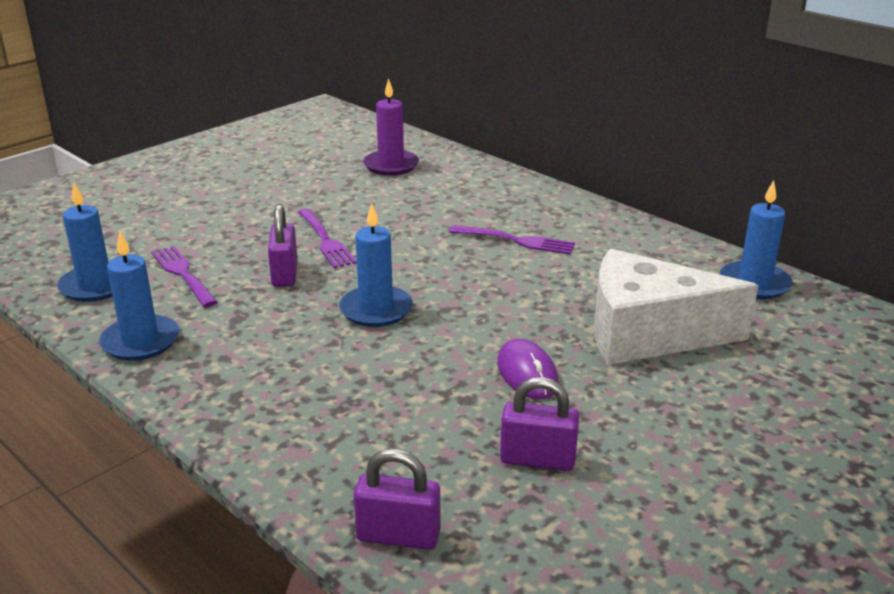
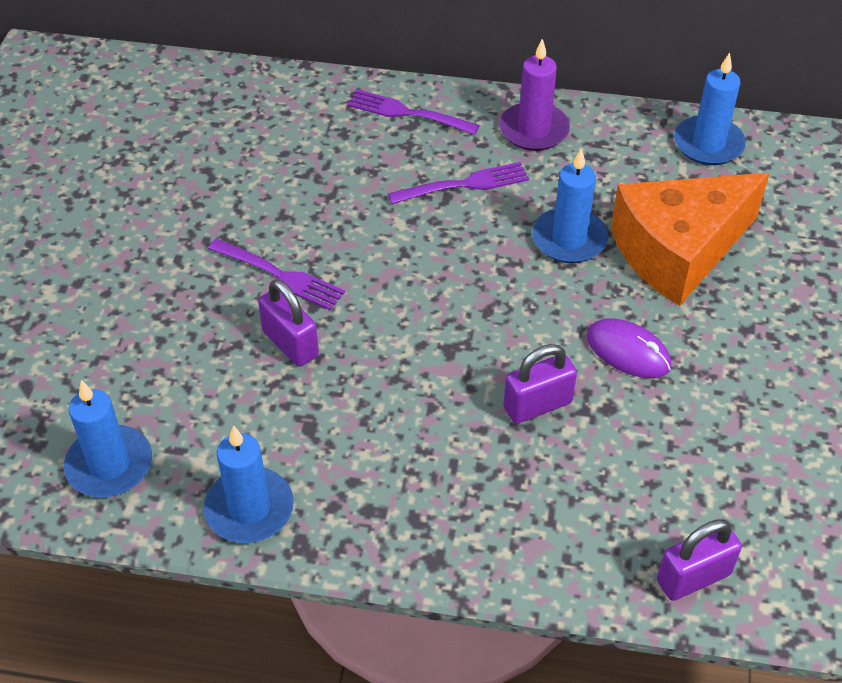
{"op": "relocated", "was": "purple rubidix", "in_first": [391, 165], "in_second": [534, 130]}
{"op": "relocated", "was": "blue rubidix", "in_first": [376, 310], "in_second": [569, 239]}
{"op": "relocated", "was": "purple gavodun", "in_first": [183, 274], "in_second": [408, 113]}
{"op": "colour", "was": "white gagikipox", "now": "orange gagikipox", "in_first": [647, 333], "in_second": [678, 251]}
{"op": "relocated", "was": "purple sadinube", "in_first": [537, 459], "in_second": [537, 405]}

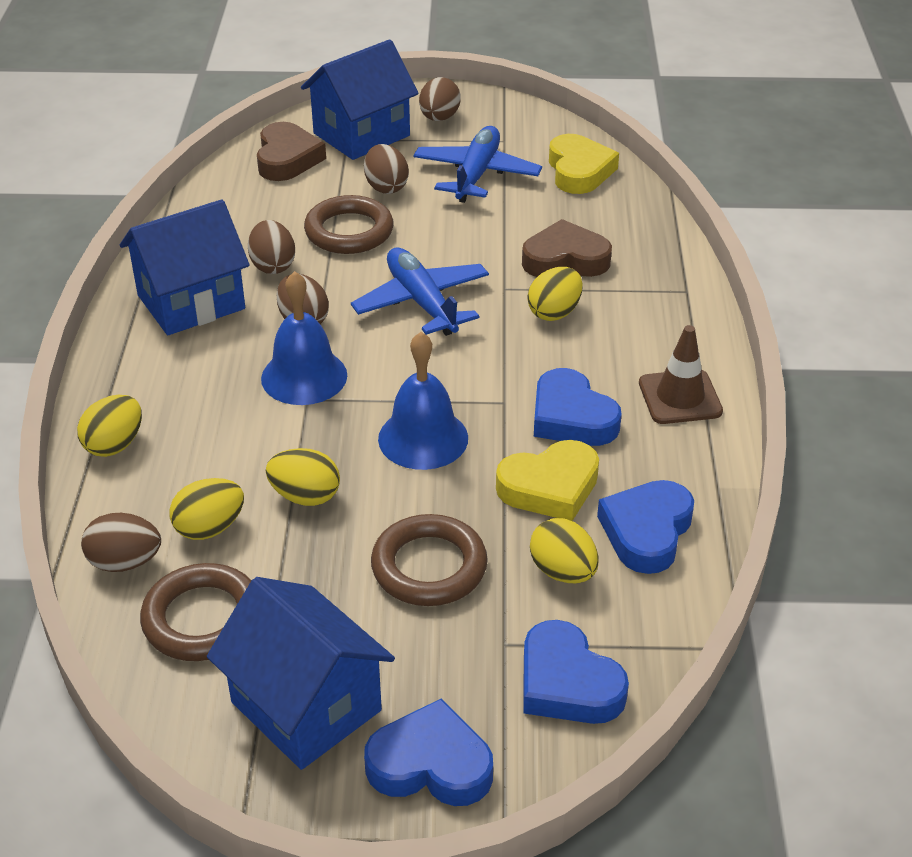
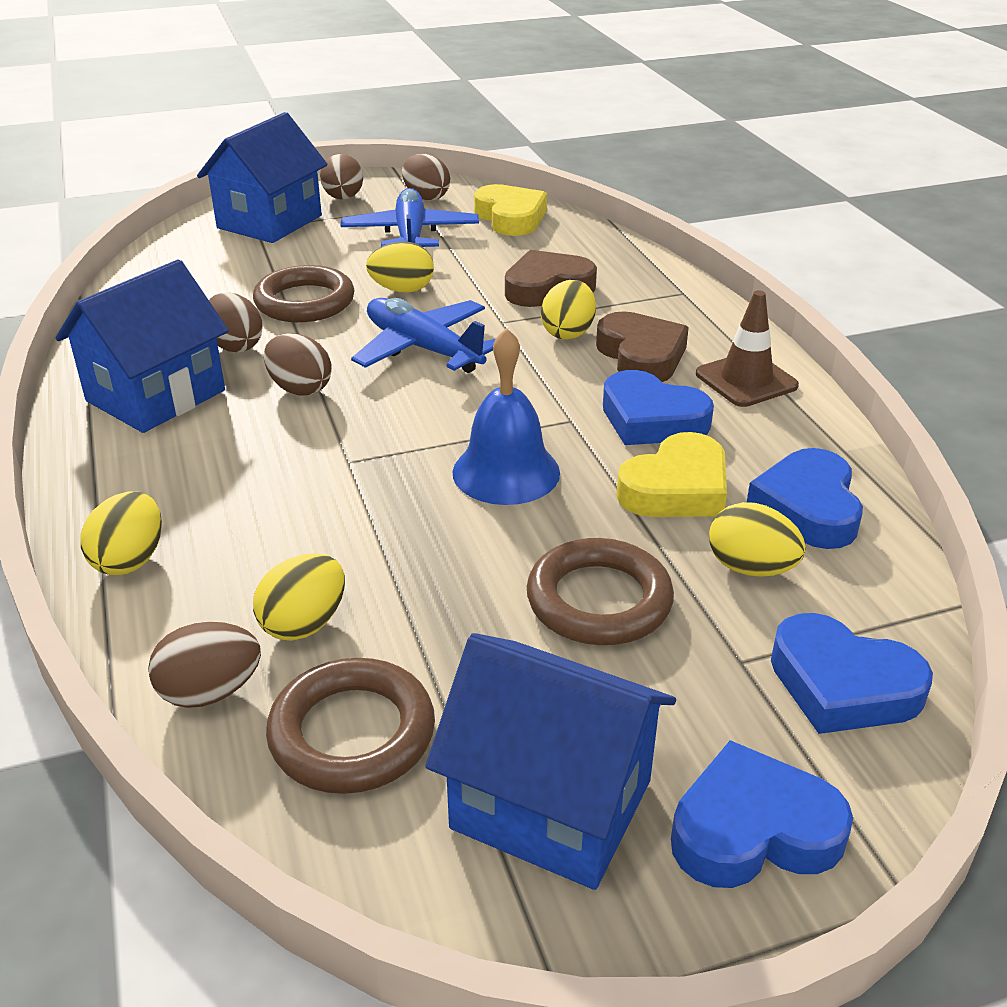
{"op": "relocated", "was": "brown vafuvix", "in_first": [287, 159], "in_second": [641, 356]}
{"op": "relocated", "was": "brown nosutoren", "in_first": [386, 187], "in_second": [426, 197]}
{"op": "missing", "was": "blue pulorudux", "in_first": [304, 376]}
{"op": "relocated", "was": "yellow nosutoren", "in_first": [305, 496], "in_second": [402, 290]}

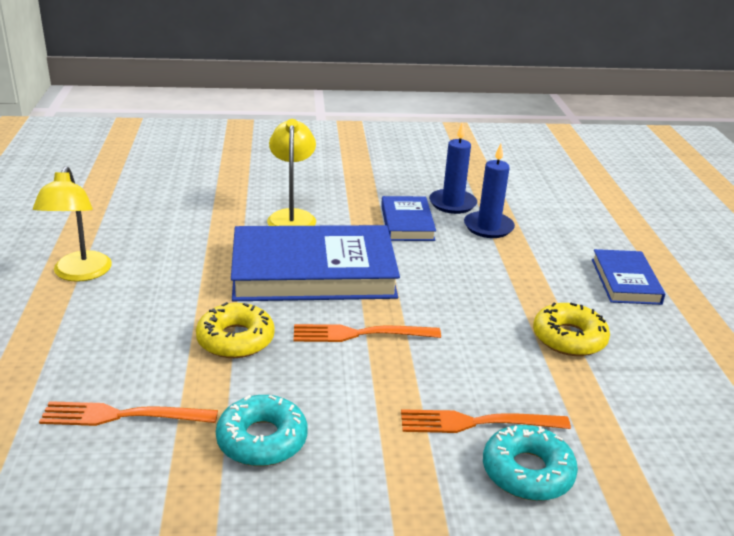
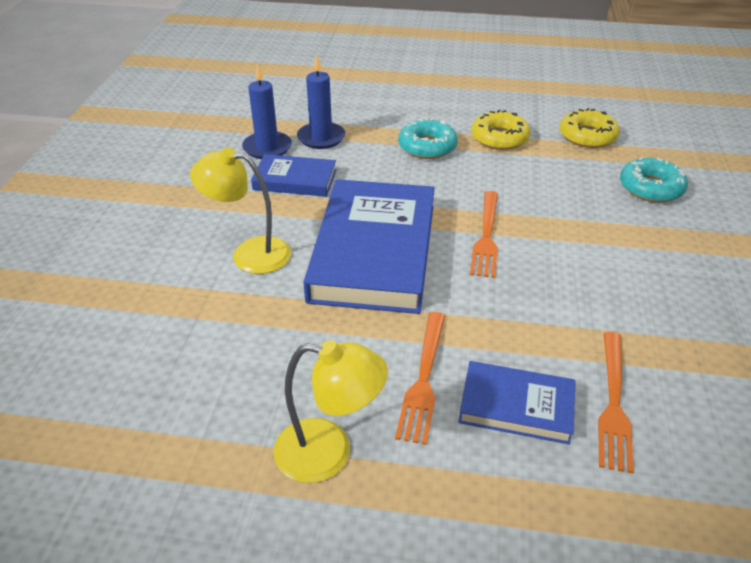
{"op": "relocated", "was": "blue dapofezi", "in_first": [625, 281], "in_second": [516, 406]}
{"op": "relocated", "was": "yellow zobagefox", "in_first": [235, 339], "in_second": [587, 136]}
{"op": "relocated", "was": "turquoise zobagefox", "in_first": [262, 440], "in_second": [427, 147]}
{"op": "relocated", "was": "orange gavodun", "in_first": [476, 423], "in_second": [423, 380]}

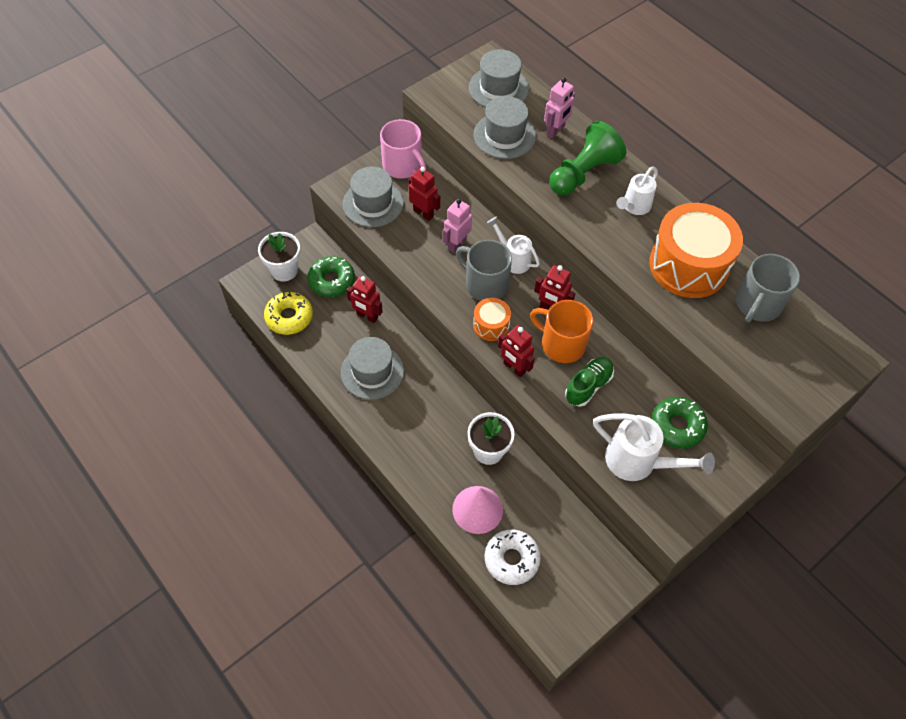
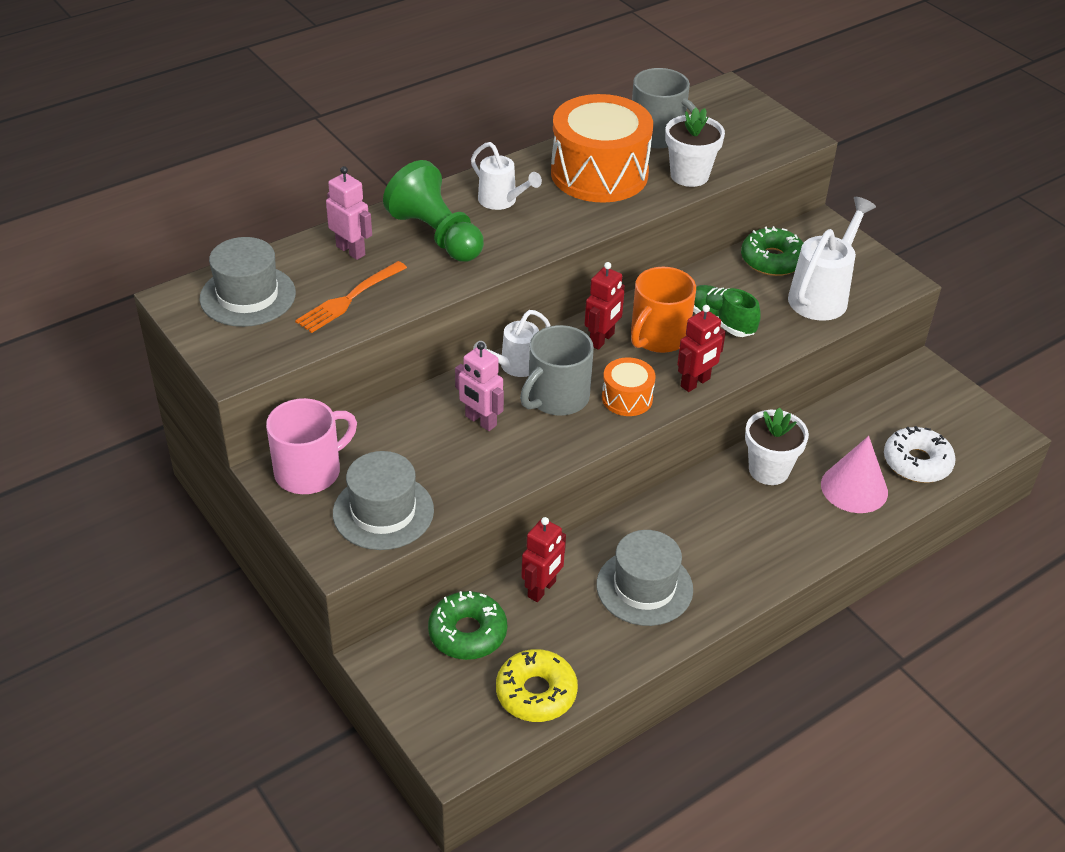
{"op": "exchanged", "was": "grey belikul", "now": "orange gavodun", "in_first": [504, 136], "in_second": [349, 299]}
{"op": "missing", "was": "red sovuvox", "in_first": [423, 213]}
{"op": "relocated", "was": "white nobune", "in_first": [284, 270], "in_second": [689, 175]}

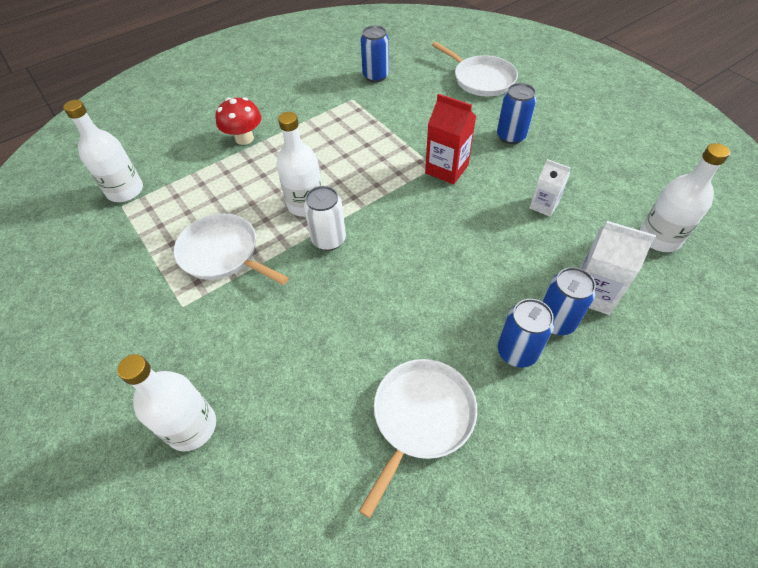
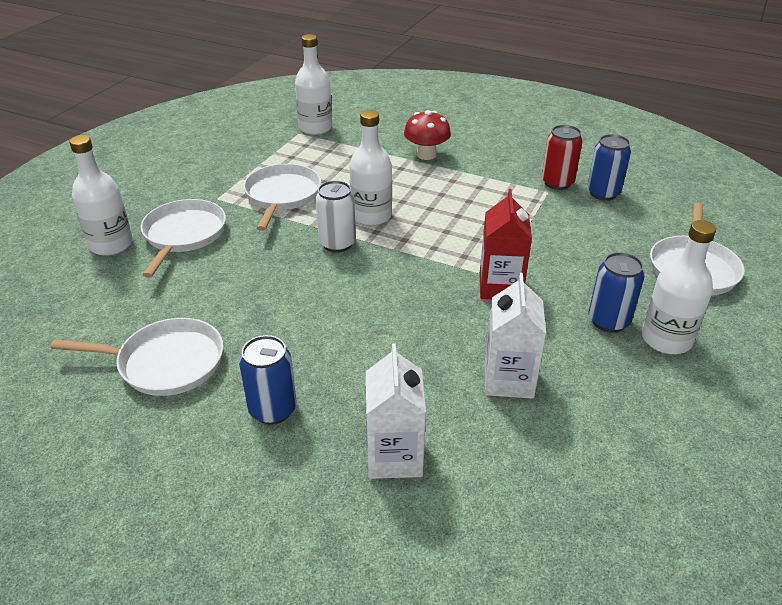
{"op": "relocated", "was": "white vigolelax", "in_first": [659, 238], "in_second": [666, 339]}
{"op": "size", "was": "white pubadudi", "in_first": [543, 205], "in_second": [508, 379], "ratio": 1.56}
{"op": "missing", "was": "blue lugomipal", "in_first": [555, 321]}
{"op": "appeared", "now": "red lugomipal", "in_second": [557, 183]}
{"op": "appeared", "now": "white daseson", "in_second": [183, 235]}

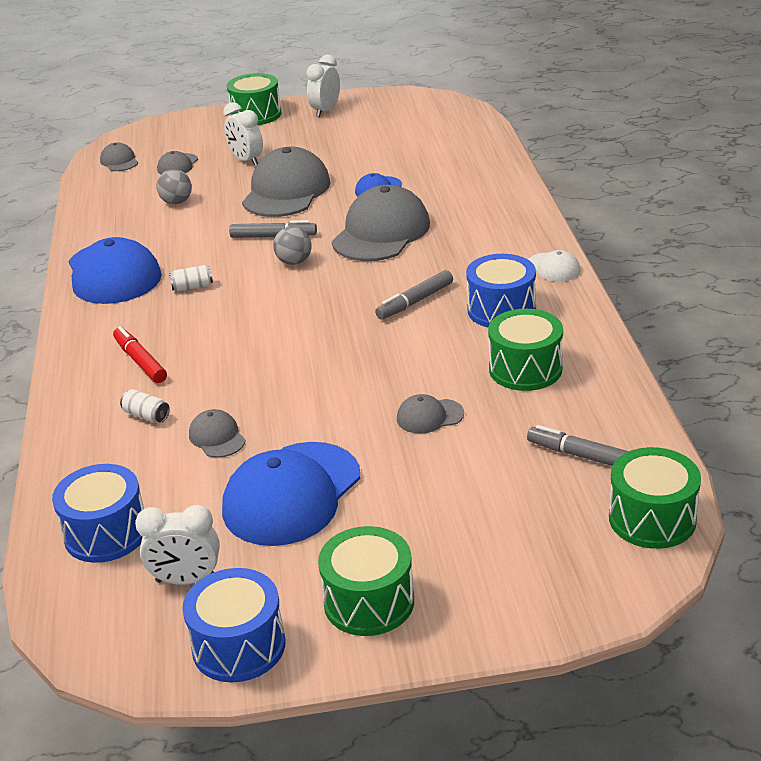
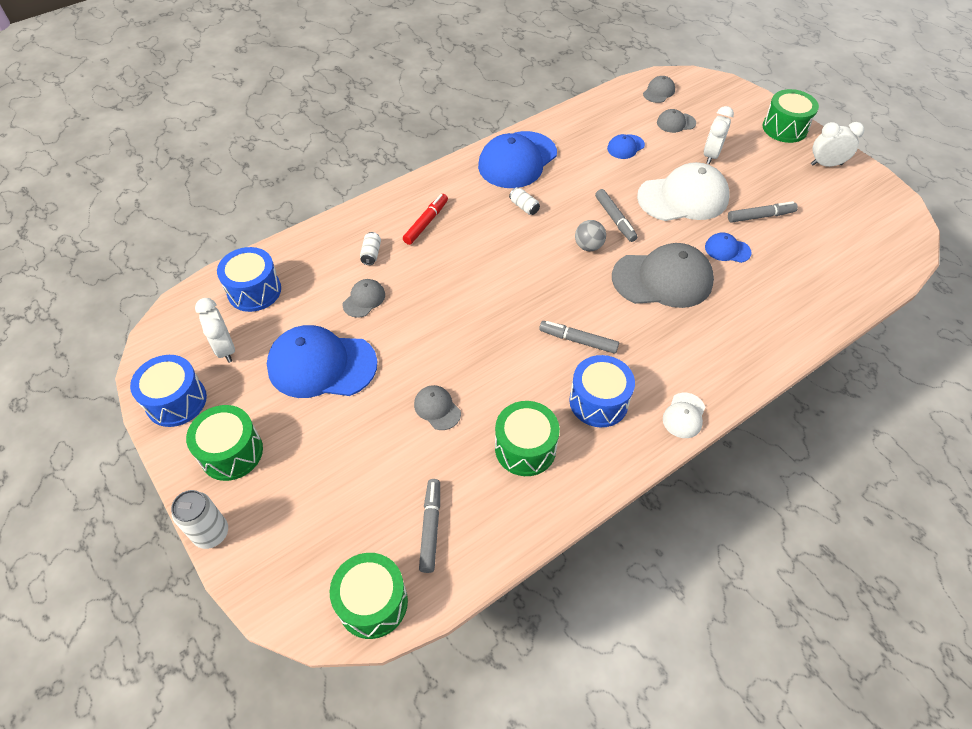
{"op": "colour", "was": "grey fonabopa", "now": "white fonabopa", "in_first": [286, 191], "in_second": [683, 197]}
{"op": "exchanged", "was": "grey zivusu", "now": "blue fonabopa", "in_first": [176, 202], "in_second": [625, 147]}
{"op": "appeared", "now": "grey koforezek", "in_second": [760, 216]}
{"op": "appeared", "now": "white lugomipal", "in_second": [211, 533]}

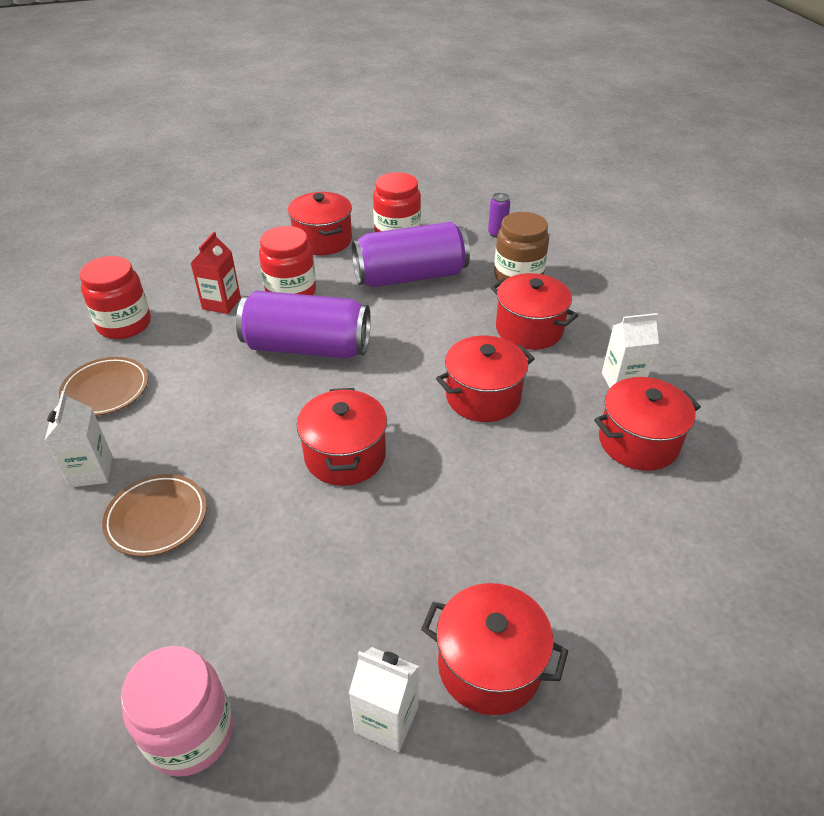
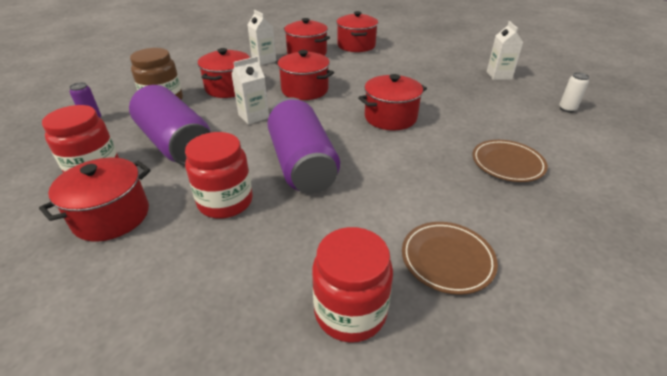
{"op": "missing", "was": "red pubadudi", "in_first": [221, 303]}
{"op": "relocated", "was": "white pubadudi", "in_first": [91, 471], "in_second": [253, 116]}
{"op": "relocated", "was": "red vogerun", "in_first": [489, 665], "in_second": [356, 45]}
{"op": "exchanged", "was": "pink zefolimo", "now": "white lugomipal", "in_first": [190, 732], "in_second": [567, 109]}

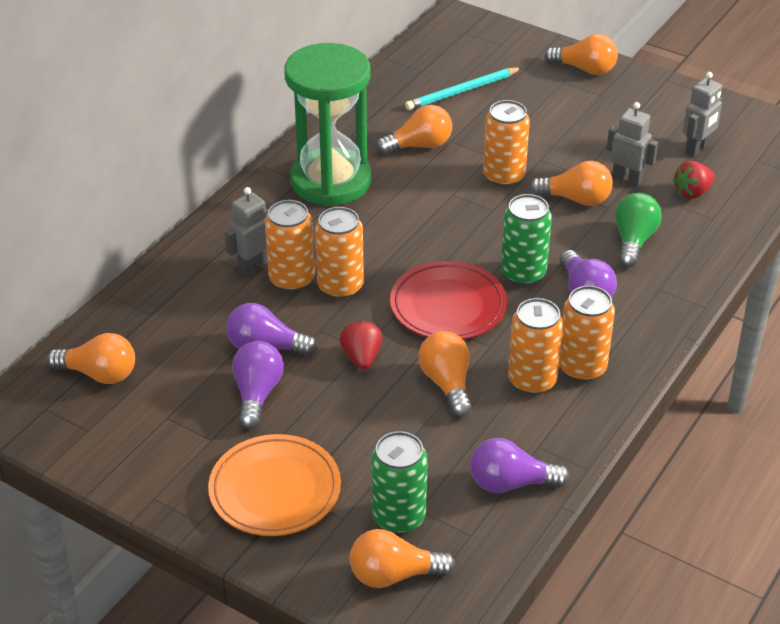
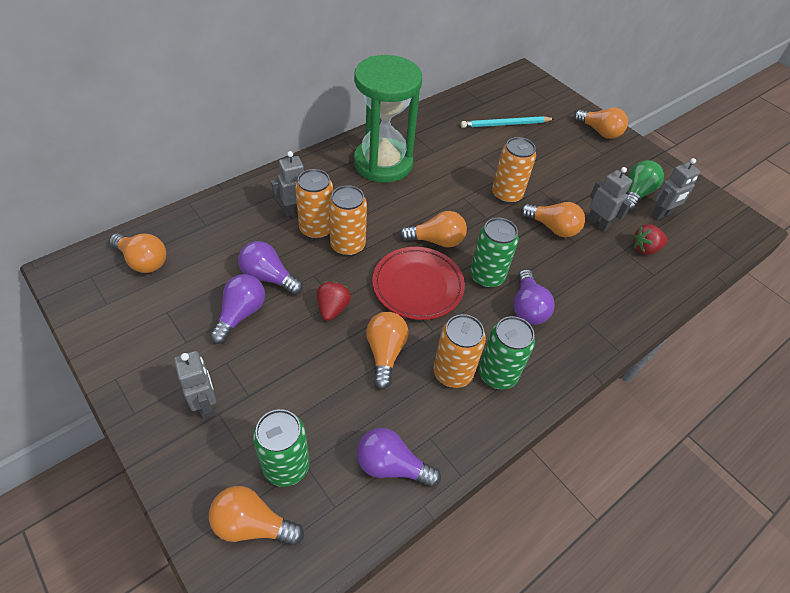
{"op": "relocated", "was": "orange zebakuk", "in_first": [419, 146], "in_second": [436, 241]}
{"op": "relocated", "was": "green zebakuk", "in_first": [633, 241], "in_second": [636, 193]}
{"op": "colour", "was": "orange lugomipal", "now": "green lugomipal", "in_first": [582, 367], "in_second": [497, 374]}
{"op": "exchanged", "was": "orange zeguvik", "now": "grey sovuvox", "in_first": [275, 490], "in_second": [206, 404]}

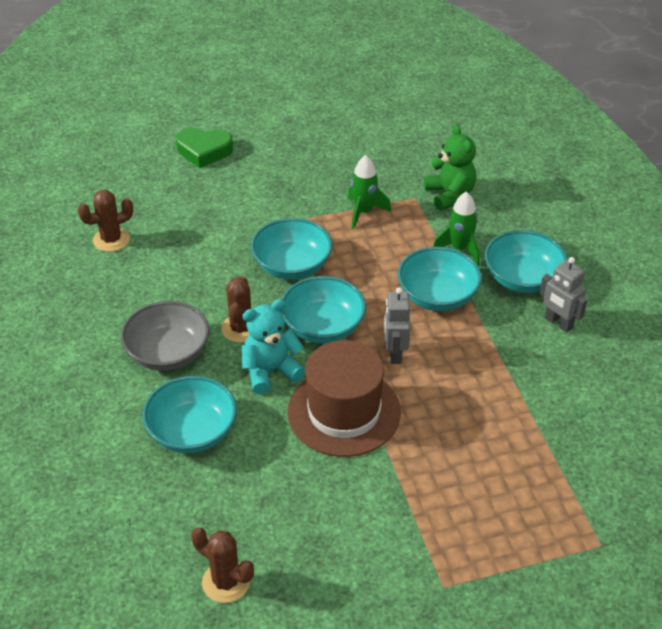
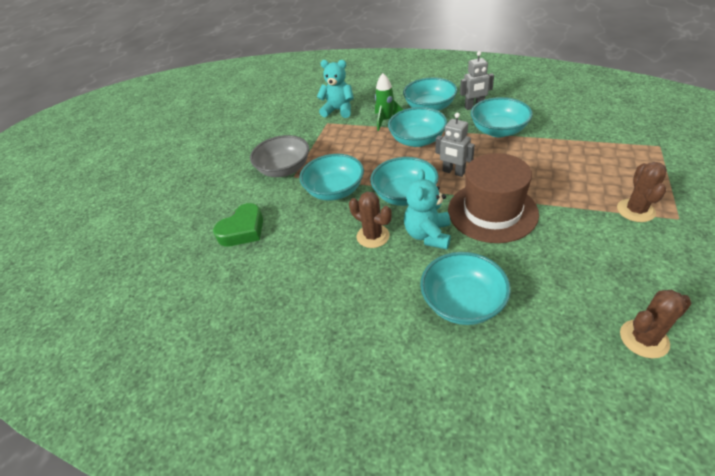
{"op": "colour", "was": "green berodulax", "now": "turquoise berodulax", "in_first": [449, 195], "in_second": [338, 110]}
{"op": "relocated", "was": "green vafuvix", "in_first": [204, 151], "in_second": [243, 230]}
{"op": "missing", "was": "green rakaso", "in_first": [364, 212]}
{"op": "relocated", "was": "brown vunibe", "in_first": [111, 240], "in_second": [635, 210]}
{"op": "relocated", "was": "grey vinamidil", "in_first": [168, 353], "in_second": [284, 169]}
{"op": "appeared", "now": "turquoise vinamidil", "in_second": [498, 130]}

